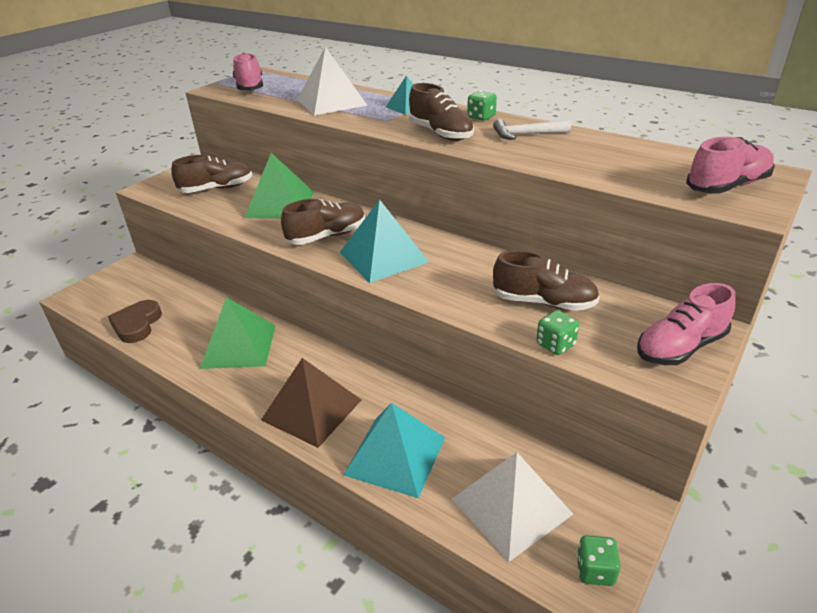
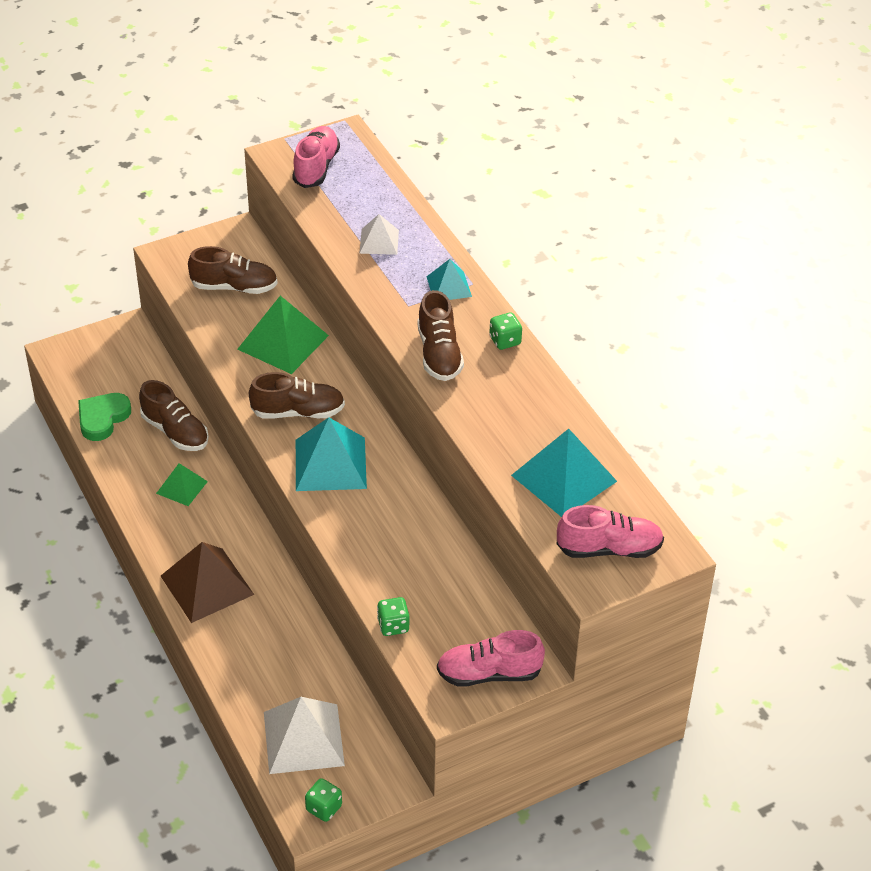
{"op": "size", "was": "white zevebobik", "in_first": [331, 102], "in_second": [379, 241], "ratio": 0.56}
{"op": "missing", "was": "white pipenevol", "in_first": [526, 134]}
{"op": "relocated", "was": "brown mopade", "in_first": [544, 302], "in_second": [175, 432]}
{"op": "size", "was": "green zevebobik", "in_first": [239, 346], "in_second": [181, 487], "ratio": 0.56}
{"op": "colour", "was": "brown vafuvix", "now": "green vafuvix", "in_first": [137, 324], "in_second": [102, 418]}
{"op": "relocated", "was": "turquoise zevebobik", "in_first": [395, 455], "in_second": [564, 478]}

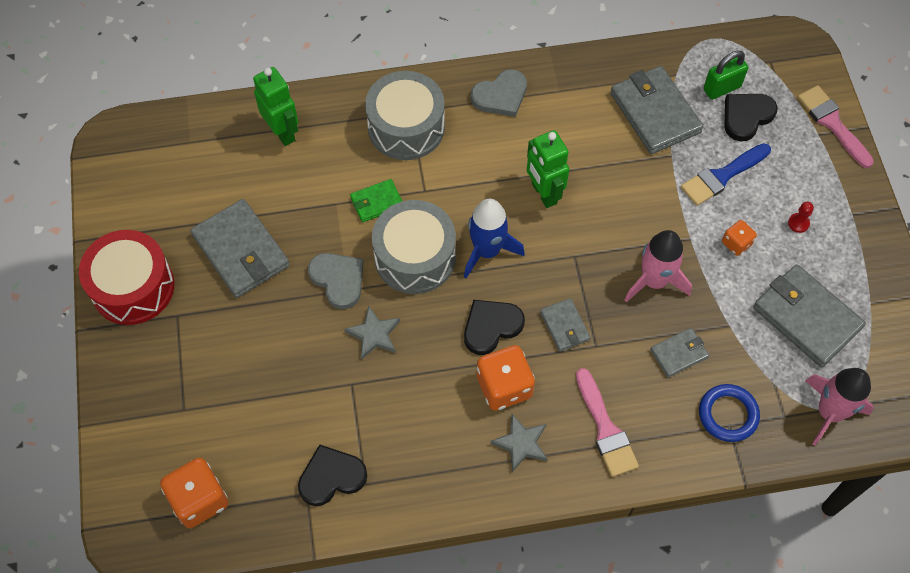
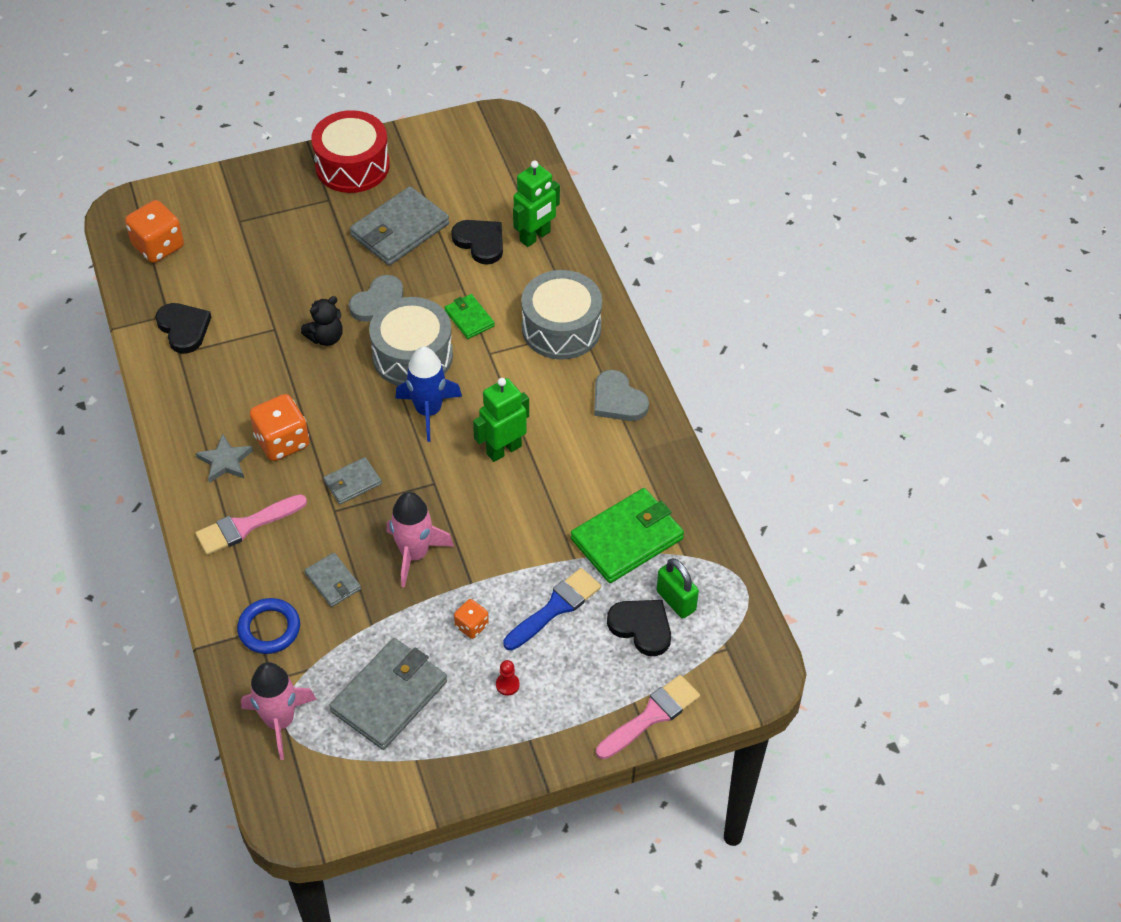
{"op": "colour", "was": "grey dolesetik", "now": "green dolesetik", "in_first": [654, 113], "in_second": [627, 538]}
{"op": "spun", "was": "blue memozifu", "in_first": [722, 176], "in_second": [555, 607], "clockwise": 90}
{"op": "relocated", "was": "black vafuvix", "in_first": [491, 327], "in_second": [480, 242]}
{"op": "exchanged", "was": "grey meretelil", "now": "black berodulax", "in_first": [374, 334], "in_second": [326, 337]}

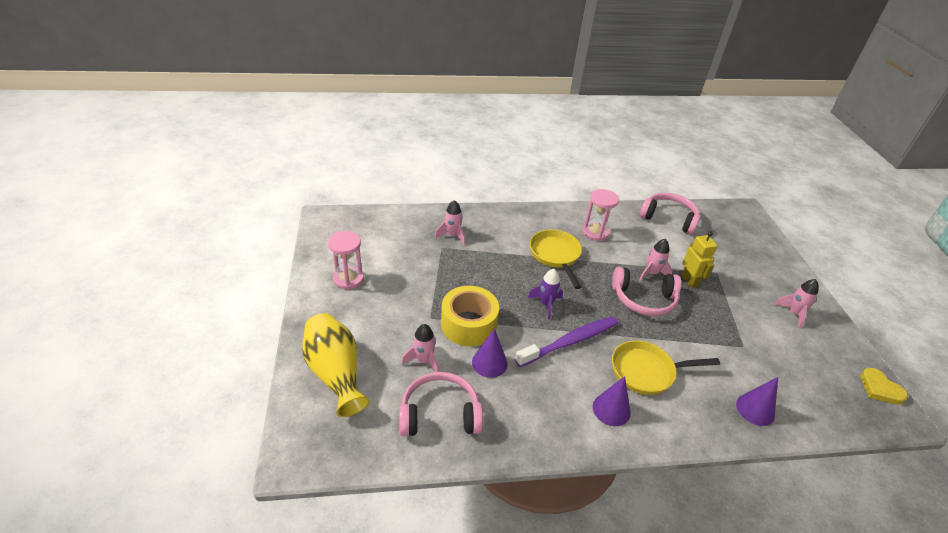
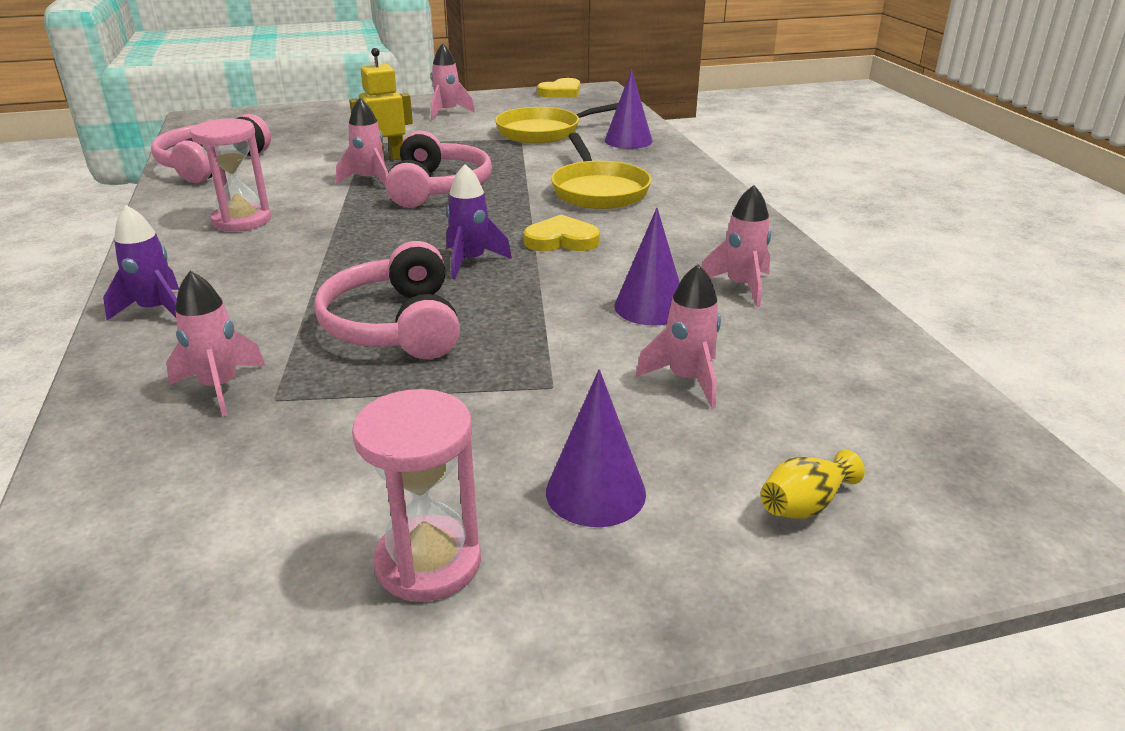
{"op": "relocated", "was": "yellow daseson", "in_first": [555, 255], "in_second": [544, 132]}
{"op": "missing", "was": "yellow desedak", "in_first": [468, 324]}
{"op": "size", "was": "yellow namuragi", "in_first": [336, 373], "in_second": [805, 504], "ratio": 0.42}
{"op": "exchanged", "was": "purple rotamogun", "now": "yellow vafuvix", "in_first": [570, 342], "in_second": [561, 240]}
{"op": "relocated", "was": "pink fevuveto", "in_first": [440, 414], "in_second": [395, 325]}
{"op": "relocated", "was": "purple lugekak", "in_first": [611, 409], "in_second": [595, 492]}
{"op": "appeared", "now": "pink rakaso", "in_second": [741, 286]}
{"op": "appeared", "now": "purple rakaso", "in_second": [156, 310]}

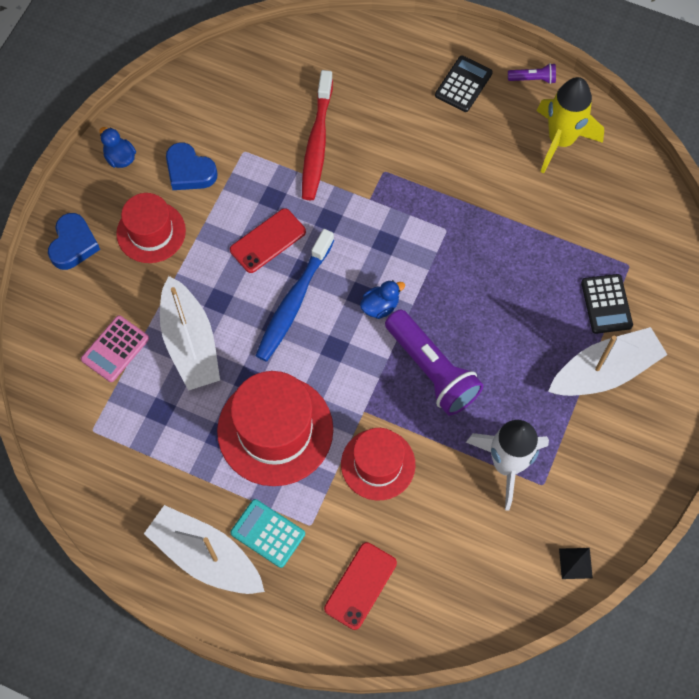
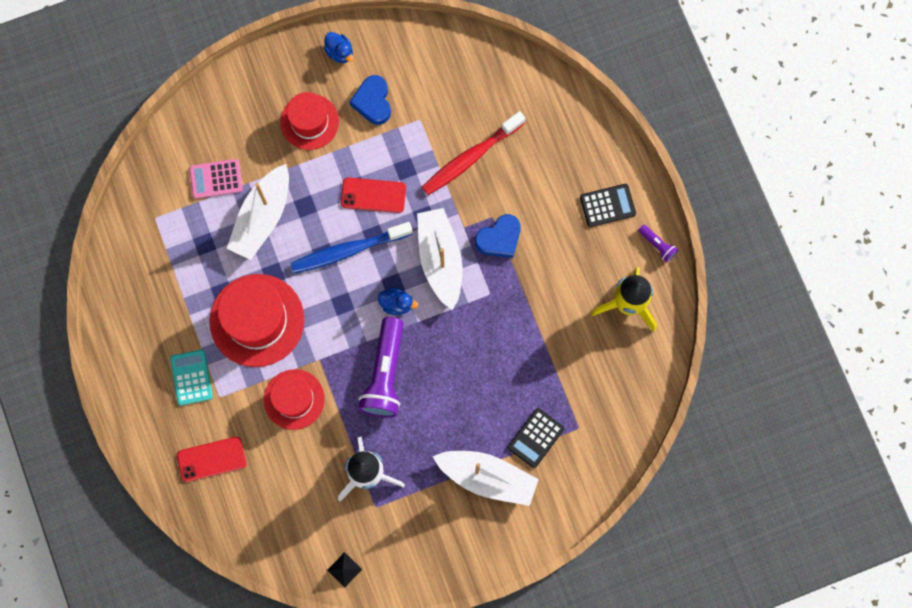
{"op": "spun", "was": "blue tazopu", "in_first": [120, 158], "in_second": [340, 52], "clockwise": 135}
{"op": "relocated", "was": "blue vafuvix", "in_first": [73, 244], "in_second": [499, 238]}
{"op": "relocated", "was": "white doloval", "in_first": [206, 556], "in_second": [440, 259]}

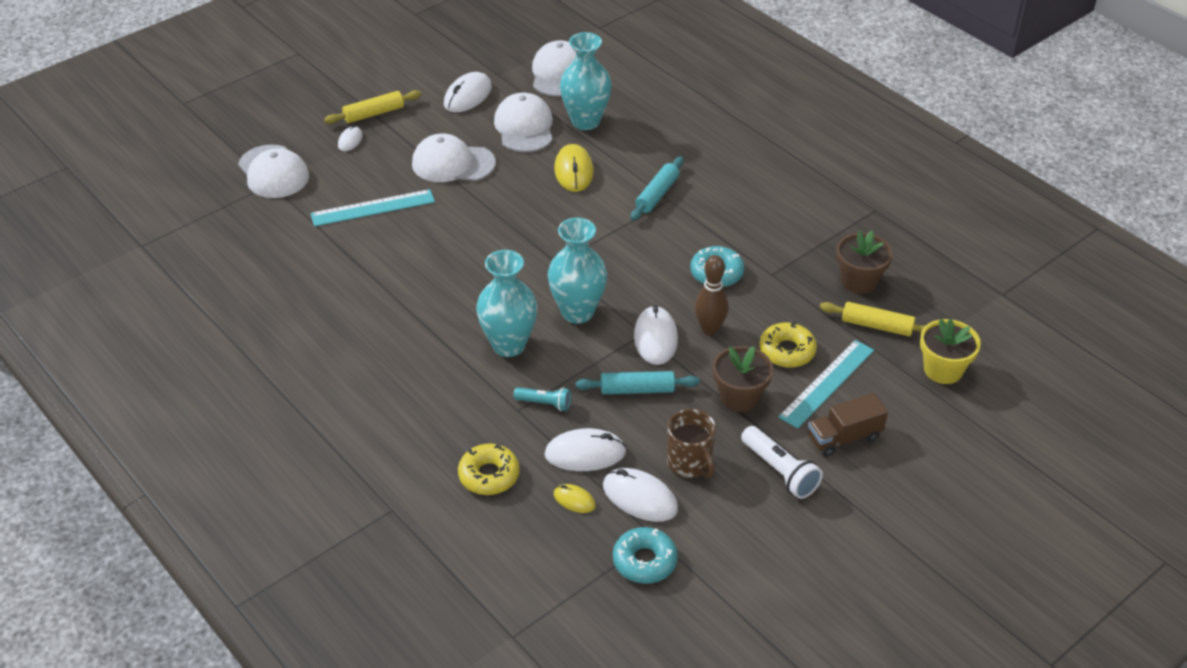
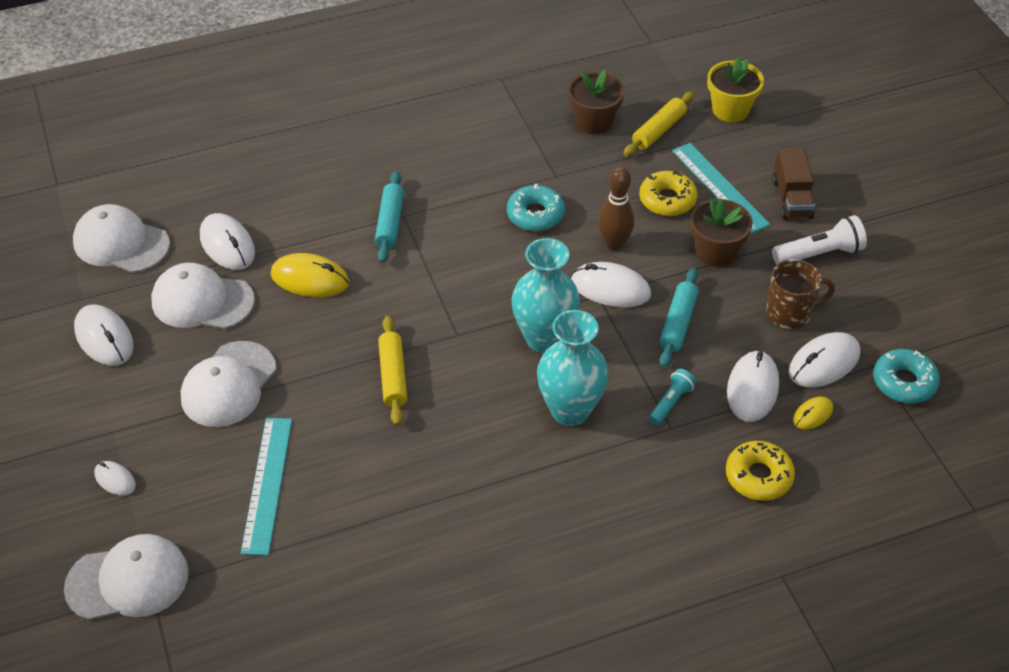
{"op": "exchanged", "was": "turquoise namuragi", "now": "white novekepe", "in_first": [585, 121], "in_second": [227, 245]}
{"op": "relocated", "was": "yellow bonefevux", "in_first": [374, 113], "in_second": [393, 376]}
{"op": "spun", "was": "turquoise bonefevux", "in_first": [657, 194], "in_second": [390, 223], "clockwise": 45}

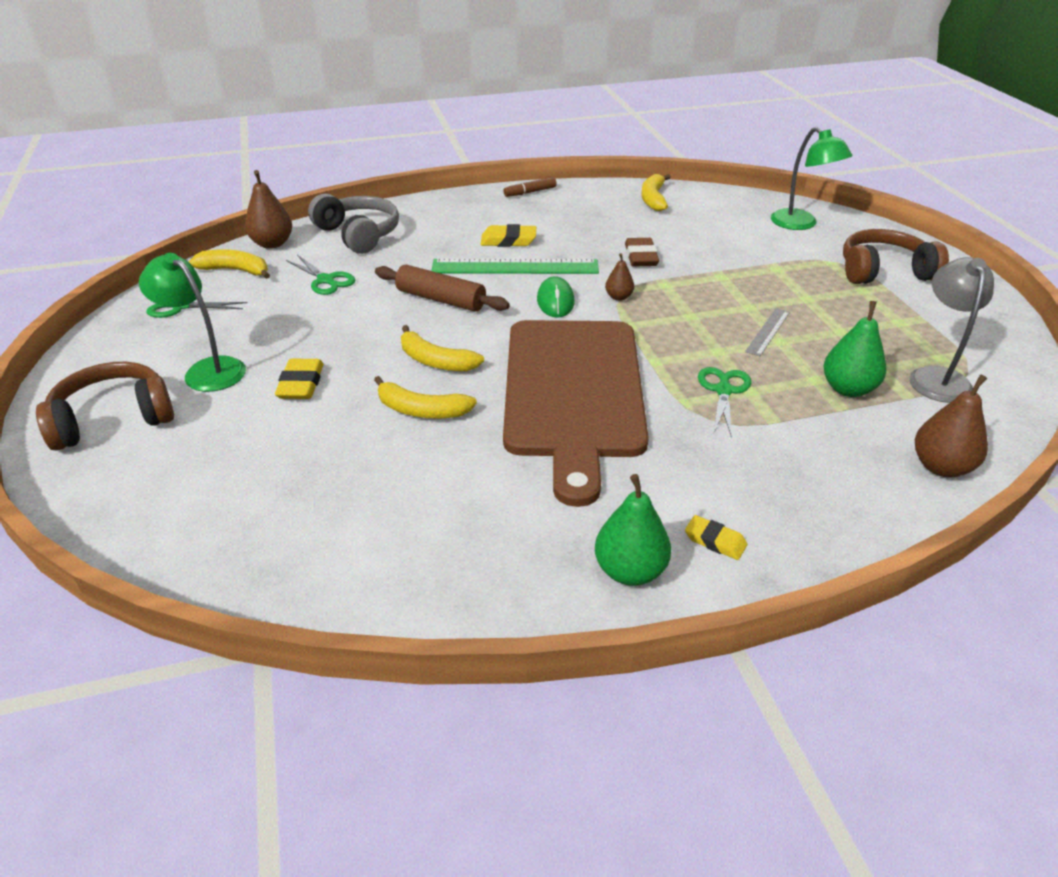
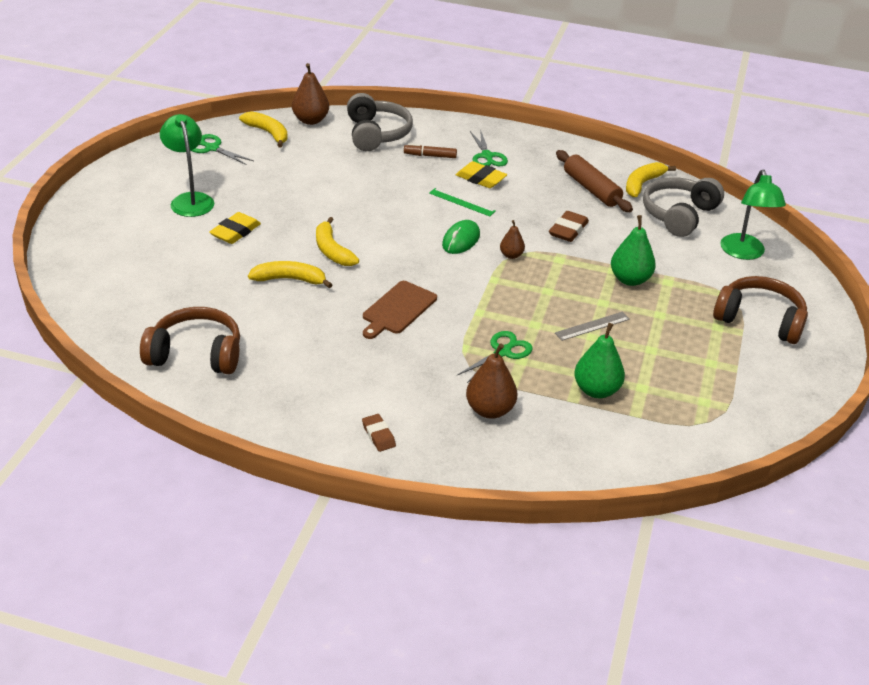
{"op": "relocated", "was": "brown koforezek", "in_first": [530, 192], "in_second": [430, 156]}
{"op": "relocated", "was": "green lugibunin", "in_first": [325, 280], "in_second": [487, 156]}
{"op": "missing", "was": "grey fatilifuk", "in_first": [937, 377]}
{"op": "size", "was": "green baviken", "in_first": [515, 267], "in_second": [462, 202], "ratio": 0.5}
{"op": "relocated", "was": "brown bonefevux", "in_first": [441, 299], "in_second": [591, 189]}
{"op": "size", "was": "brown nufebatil", "in_first": [573, 393], "in_second": [398, 309], "ratio": 0.43}
{"op": "relocated", "was": "brown fevuveto", "in_first": [113, 419], "in_second": [196, 354]}
{"op": "relocated", "was": "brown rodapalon", "in_first": [941, 467], "in_second": [490, 410]}
{"op": "spun", "was": "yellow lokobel", "in_first": [421, 410], "in_second": [290, 279], "clockwise": 135}
{"op": "relocated", "was": "green rodapalon", "in_first": [630, 571], "in_second": [630, 279]}
{"op": "colour", "was": "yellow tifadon", "now": "brown tifadon", "in_first": [715, 541], "in_second": [378, 435]}
{"op": "appeared", "now": "grey fevuveto", "in_second": [679, 215]}

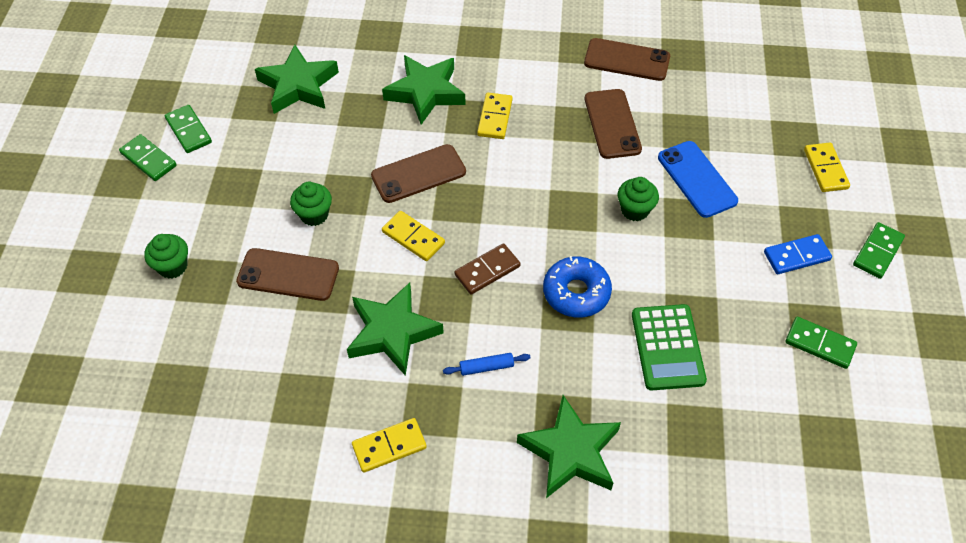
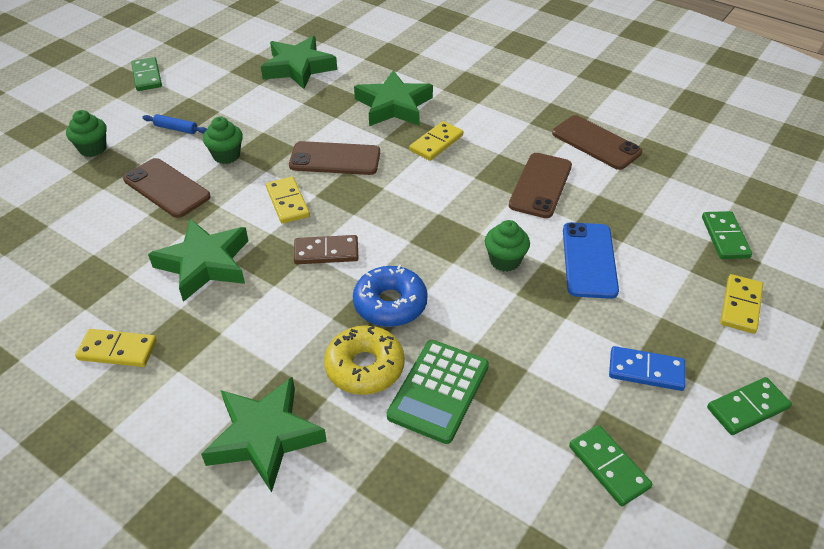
{"op": "relocated", "was": "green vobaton", "in_first": [189, 131], "in_second": [725, 237]}
{"op": "relocated", "was": "blue bonefevux", "in_first": [486, 367], "in_second": [176, 129]}
{"op": "appeared", "now": "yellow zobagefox", "in_second": [365, 367]}

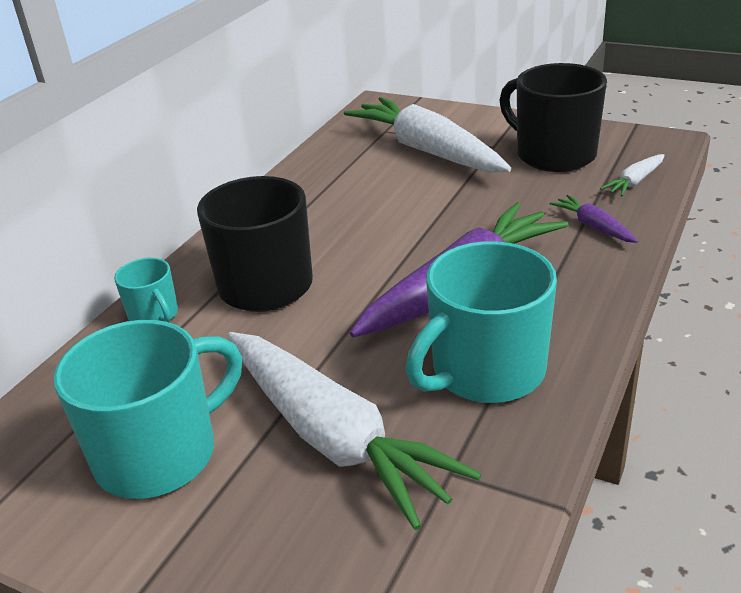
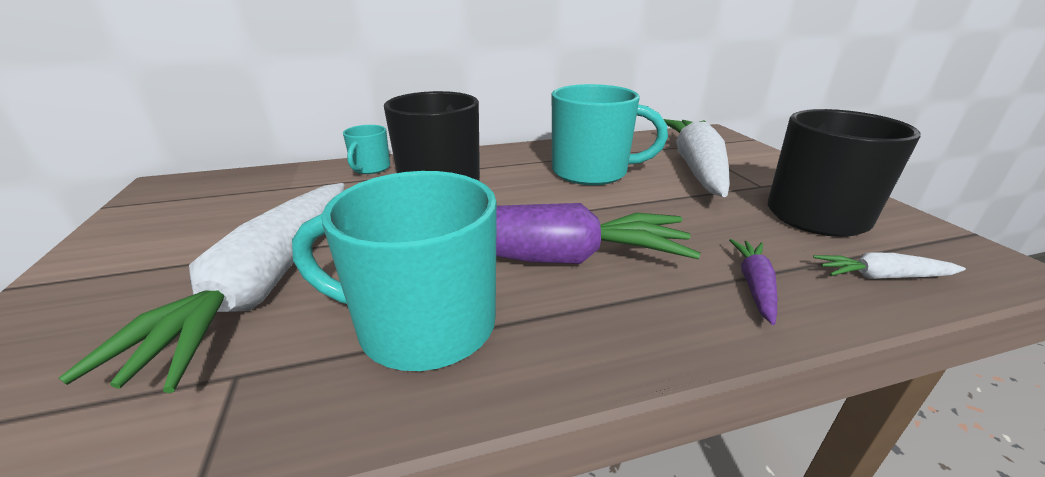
{"op": "relocated", "was": "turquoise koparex", "in_first": [159, 454], "in_second": [592, 172]}

